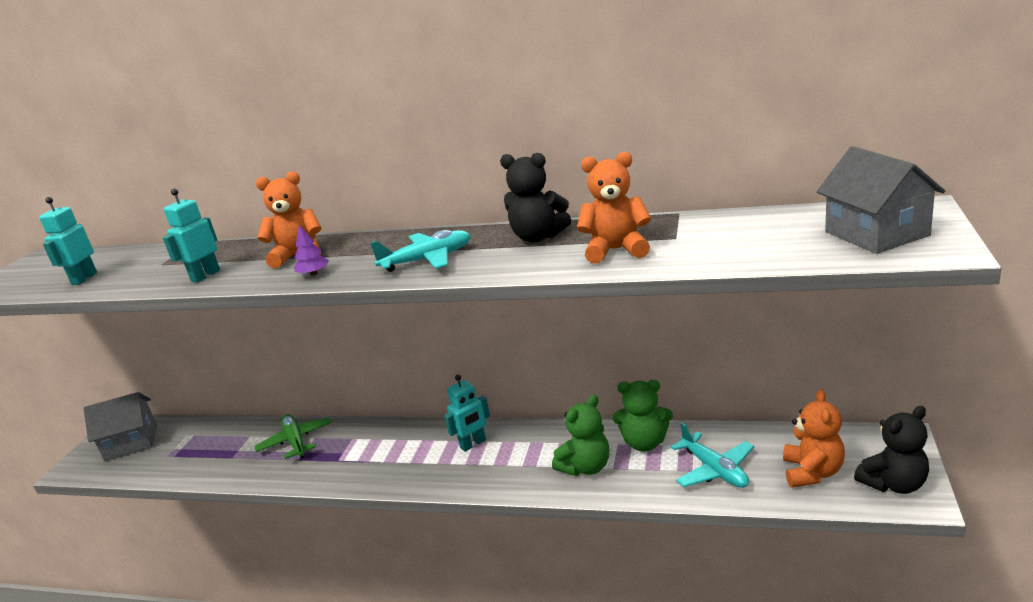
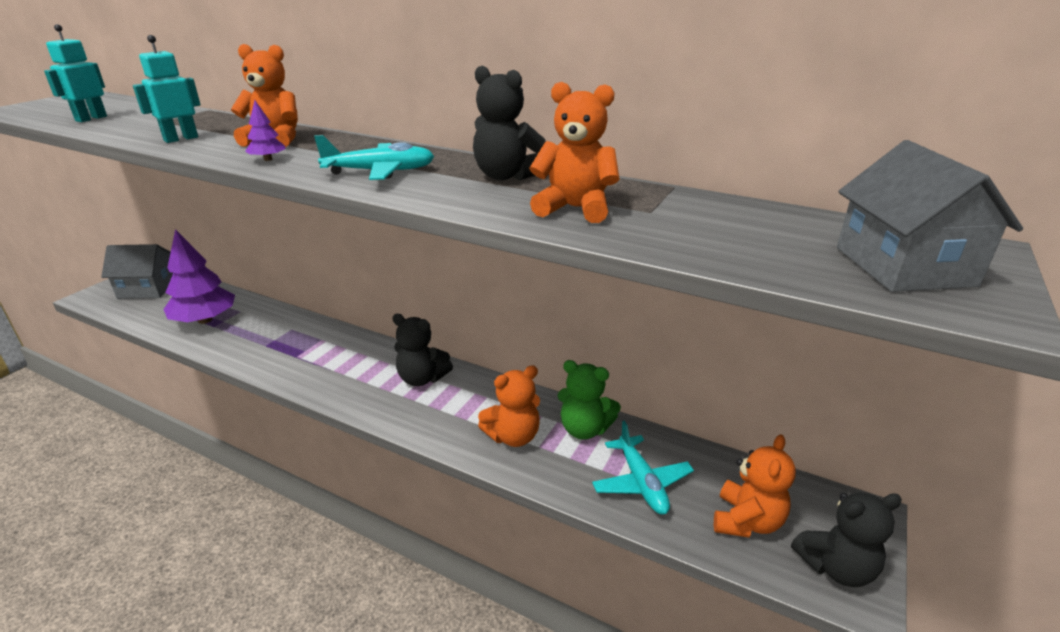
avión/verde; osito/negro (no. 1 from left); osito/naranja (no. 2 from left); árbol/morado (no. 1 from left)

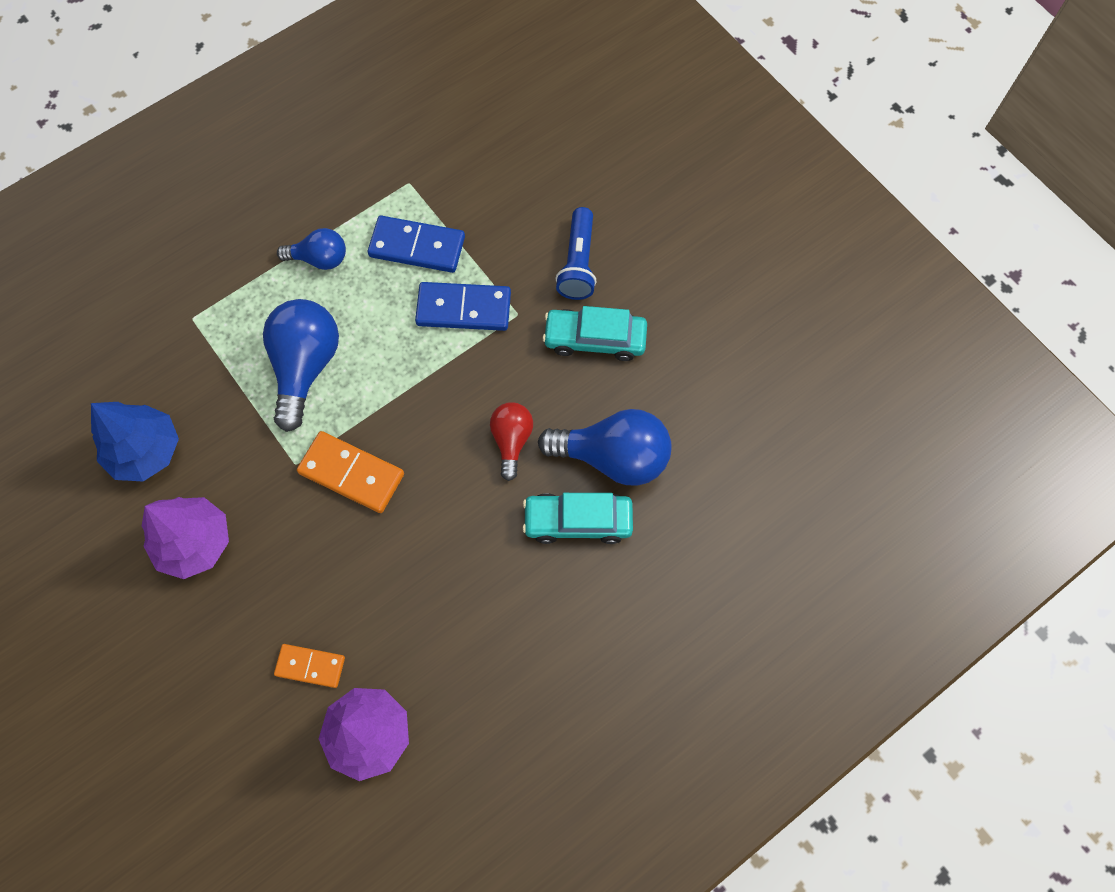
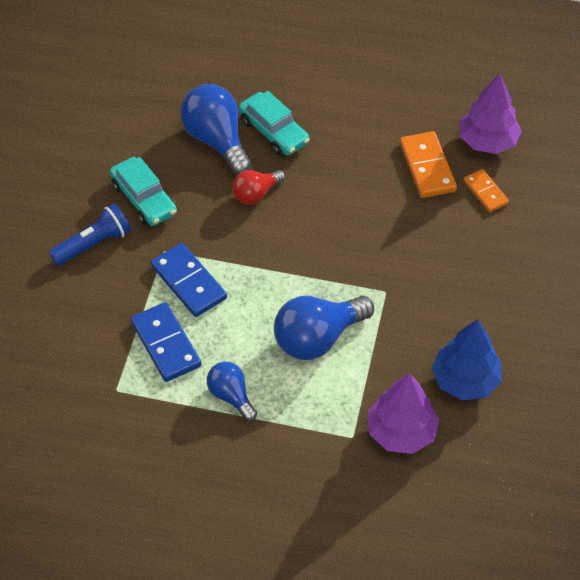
árbol/morado (no. 1 from left); ficha de dominó/naranja (no. 1 from left)

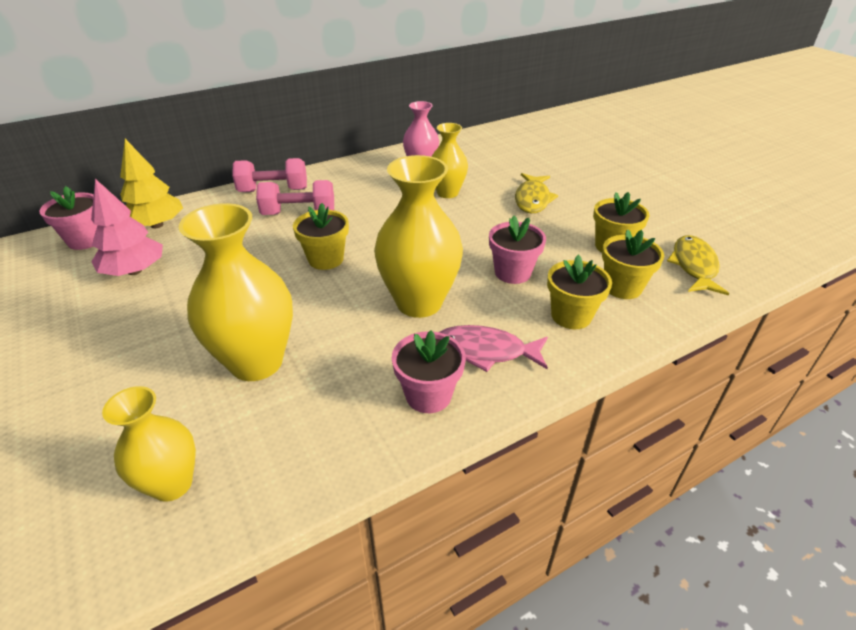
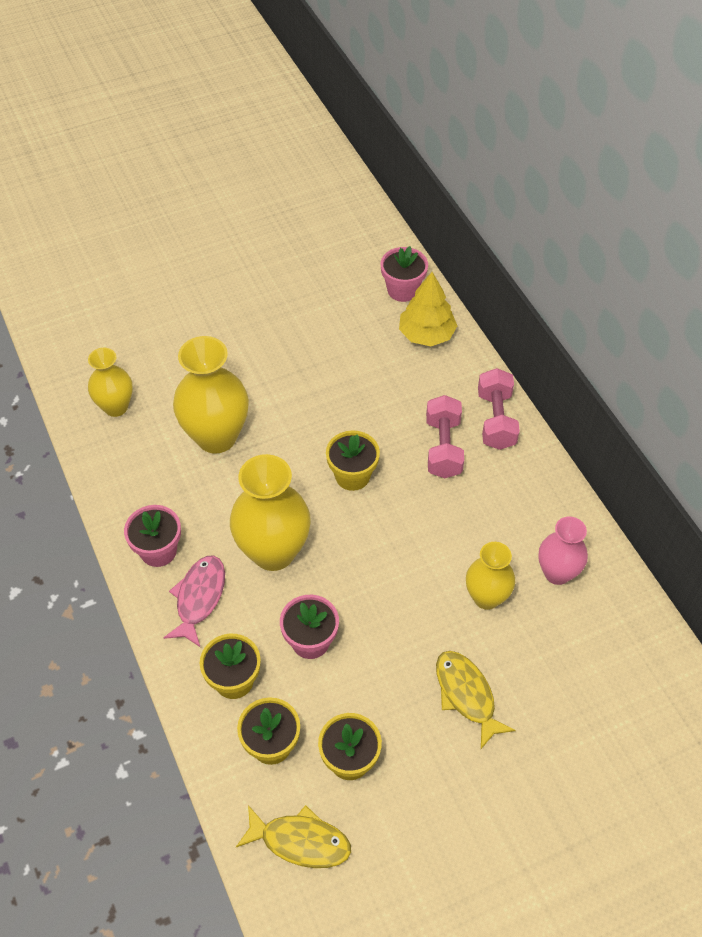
árbol/rosa; pez/amarillo (no. 2 from left)

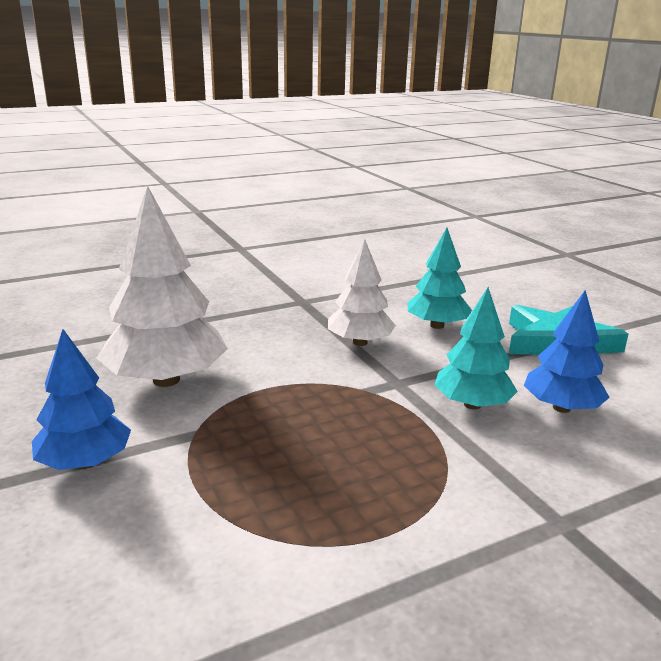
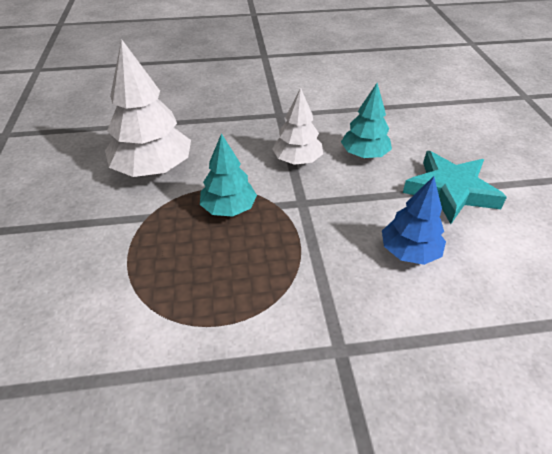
árbol/azul (no. 1 from left in the first image); árbol/turquesa (no. 1 from left)

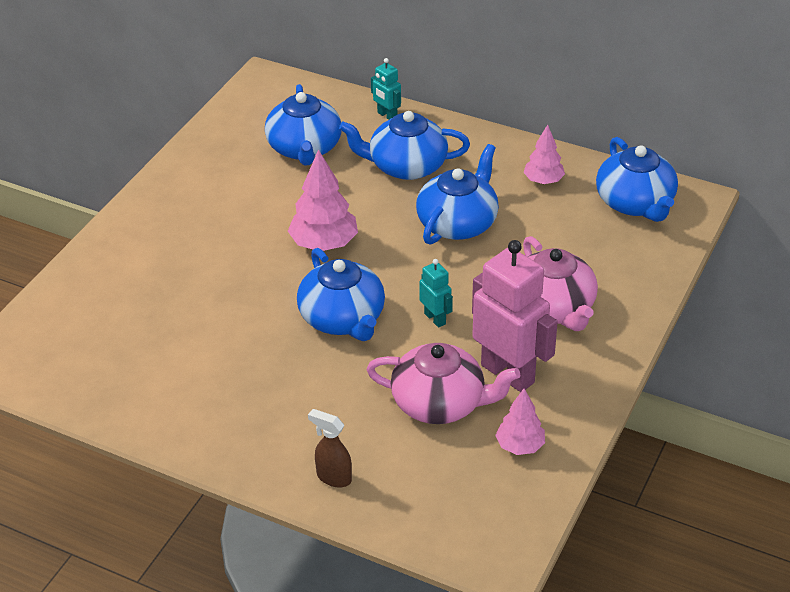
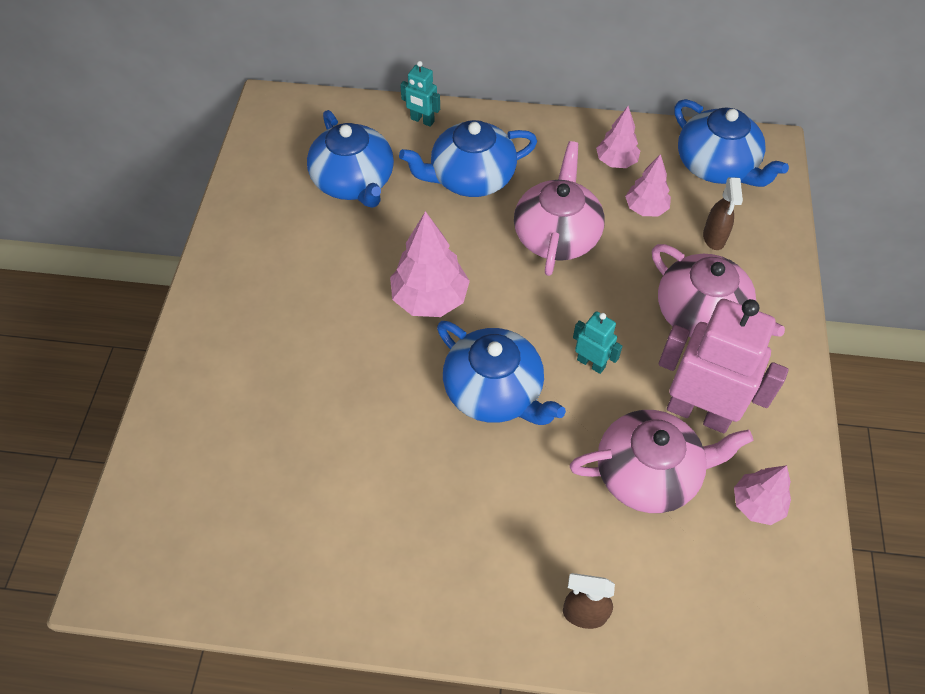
tetera/rosa (no. 1 from left); árbol/rosa (no. 3 from left); pulverizador/marrón (no. 2 from left)

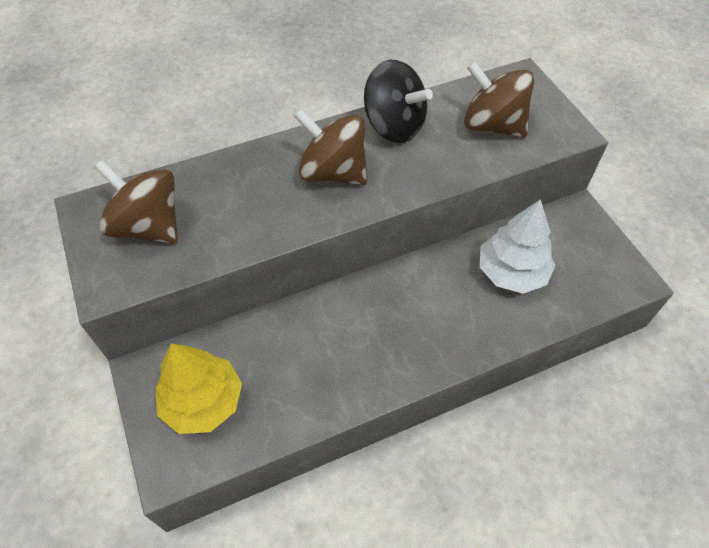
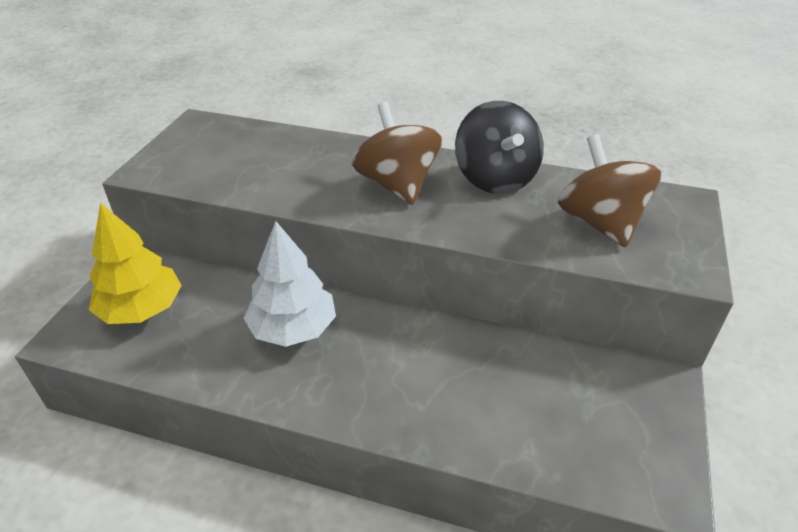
peonza/marrón (no. 1 from left in the first image); árbol/blanco

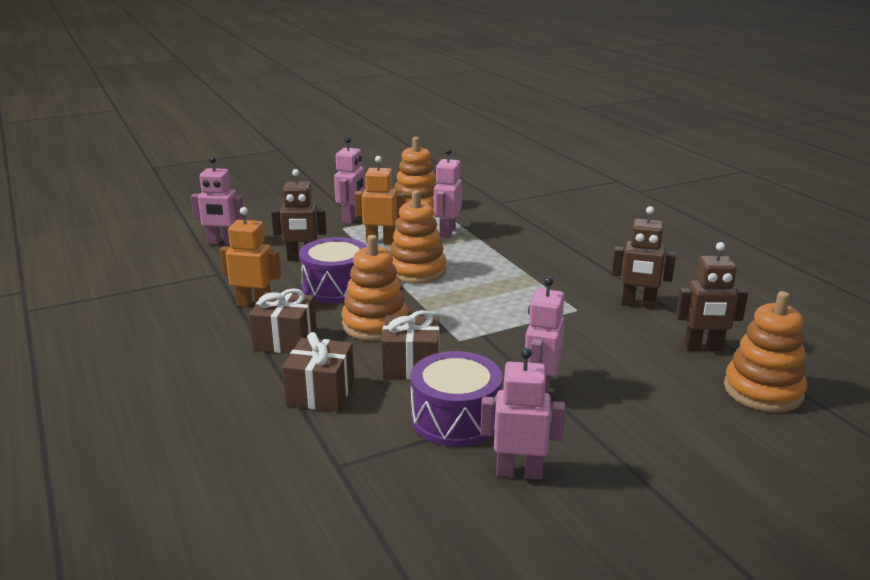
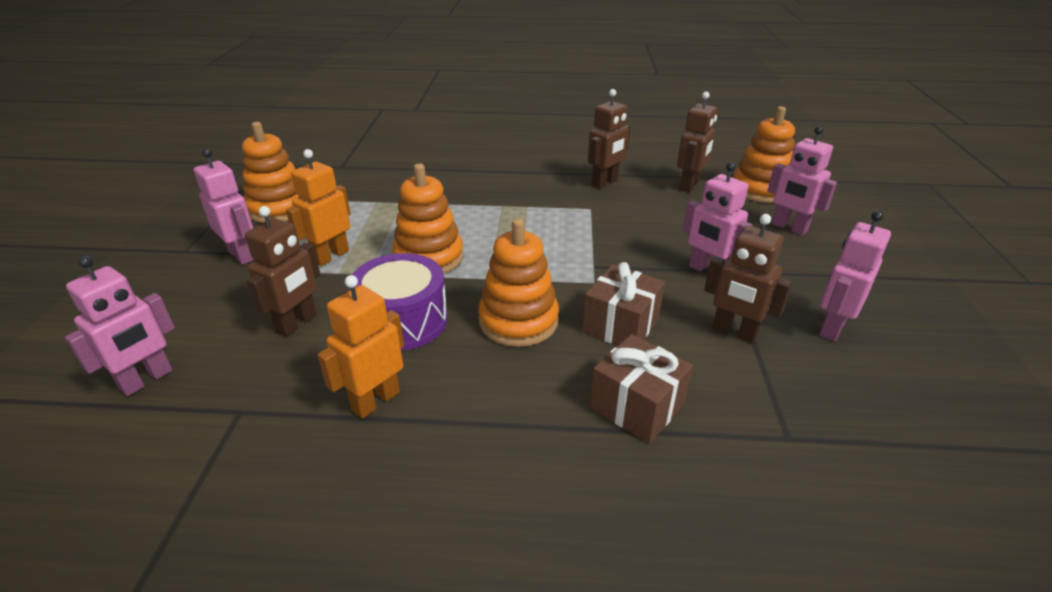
regalo/marrón (no. 1 from left in the first image); robot/marrón (no. 4 from left); robot/rosa (no. 4 from left)

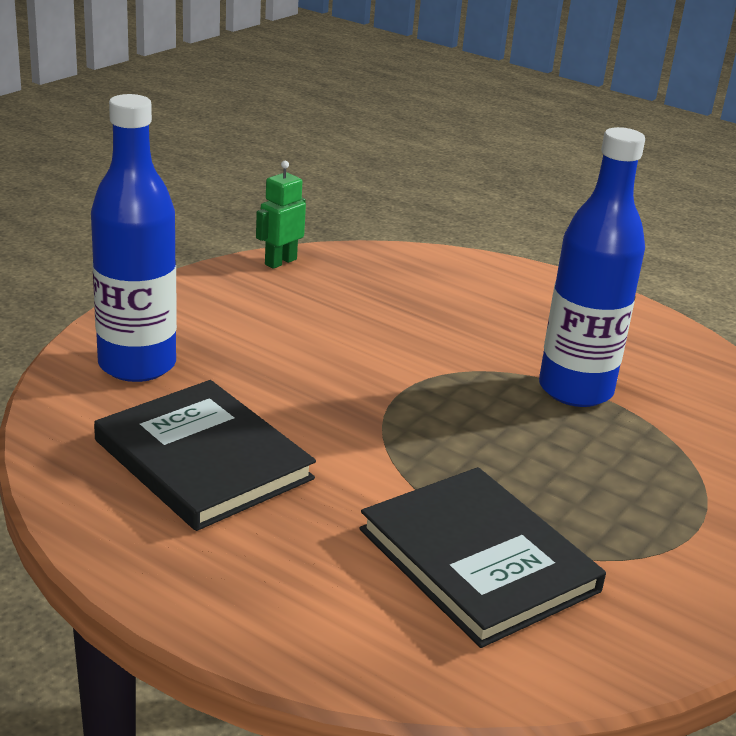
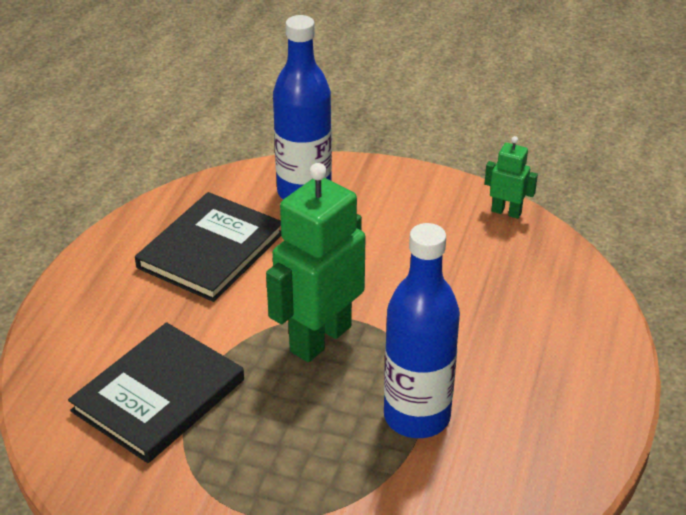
robot/verde (no. 1 from left)

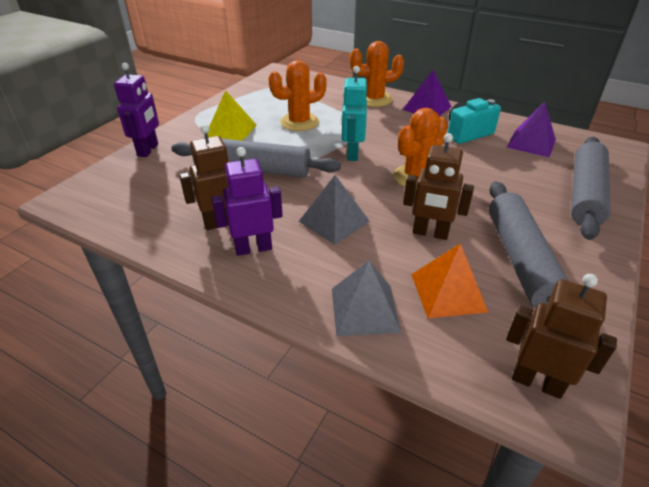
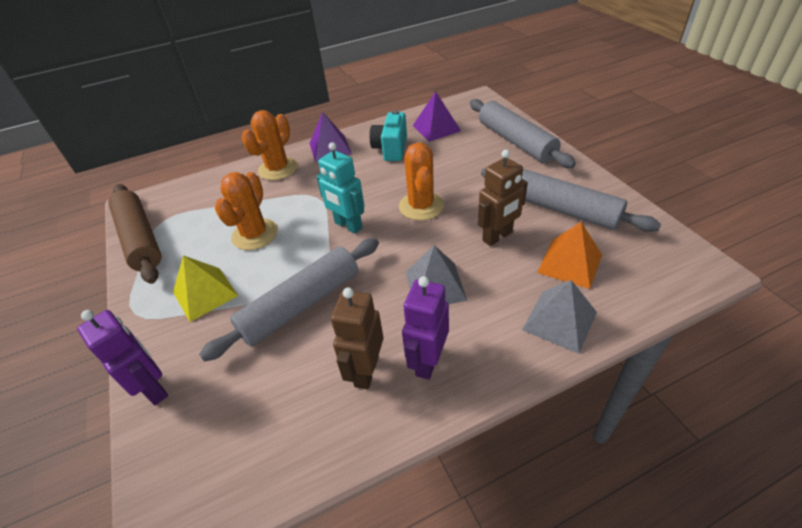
robot/marrón (no. 3 from left in the first image); rodillo/marrón

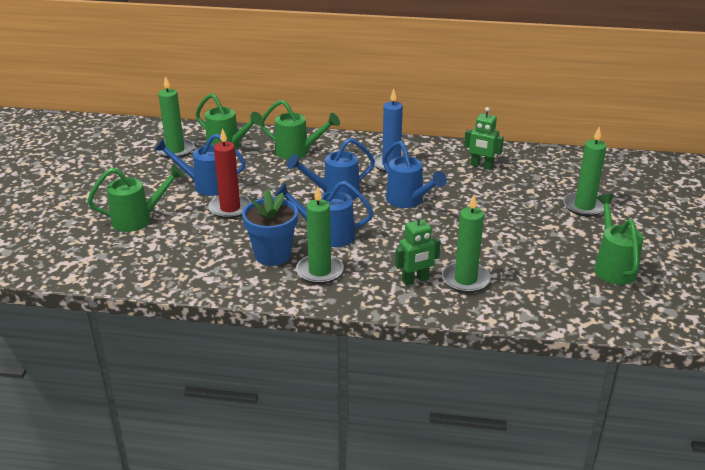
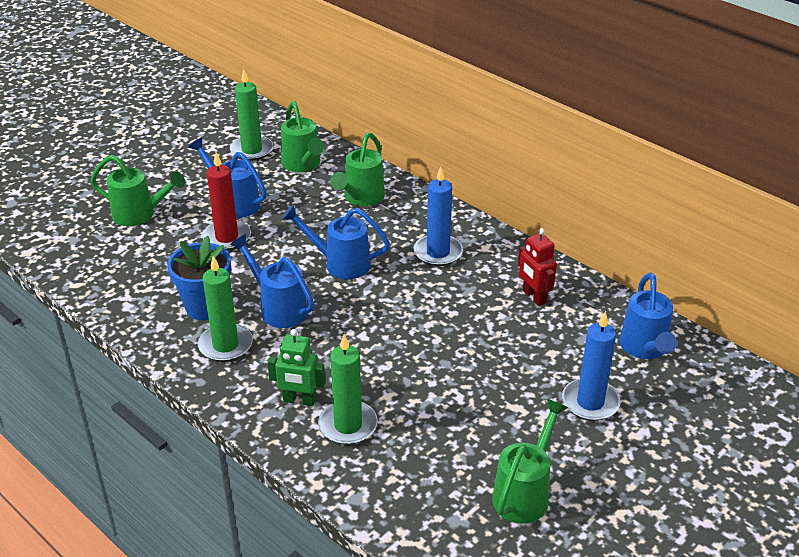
regadera/verde (no. 3 from left); regadera/azul (no. 4 from left); robot/rojo; vela/azul (no. 2 from left)

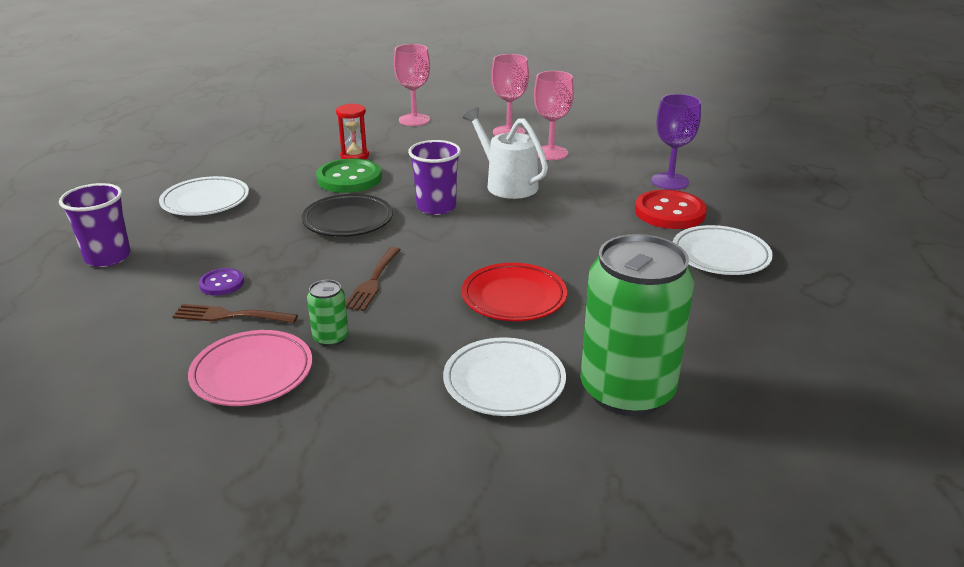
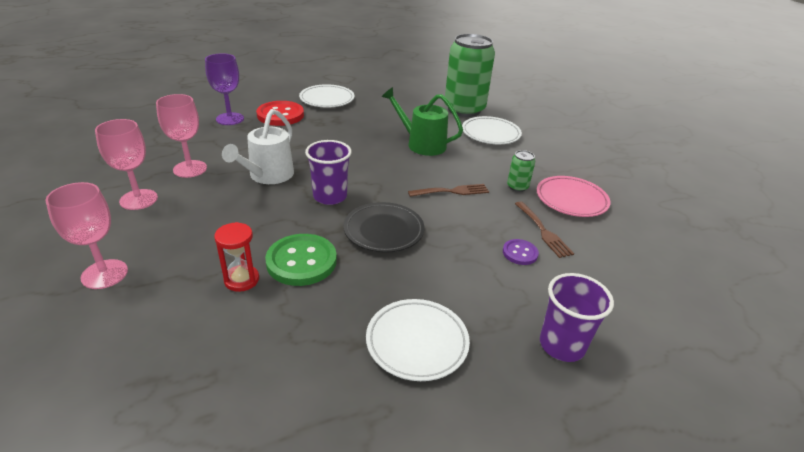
regadera/verde

